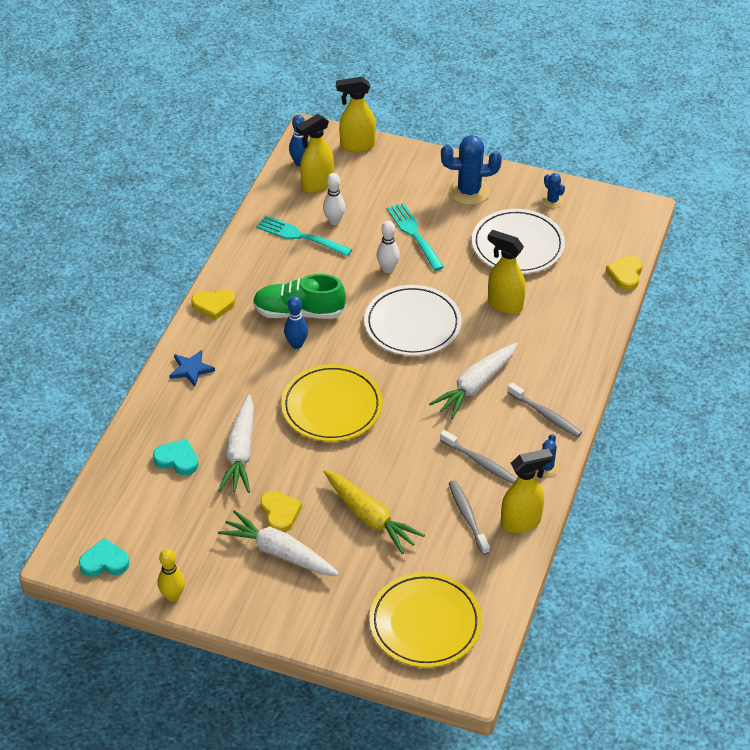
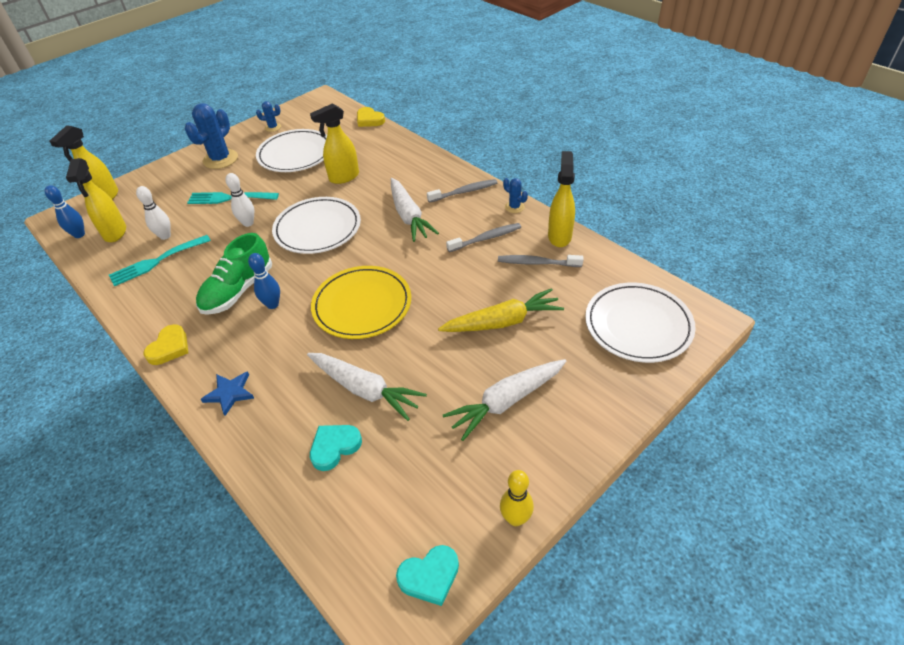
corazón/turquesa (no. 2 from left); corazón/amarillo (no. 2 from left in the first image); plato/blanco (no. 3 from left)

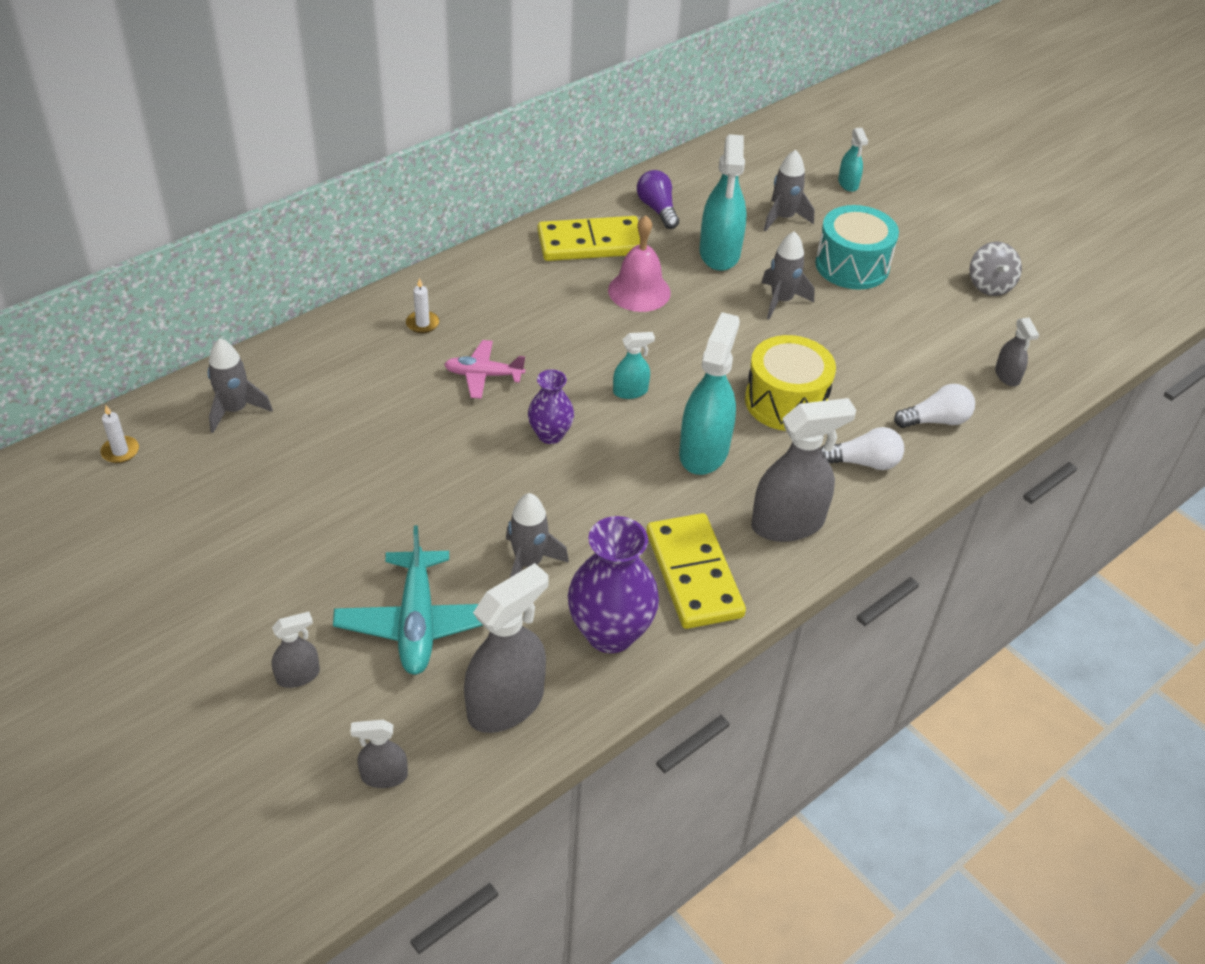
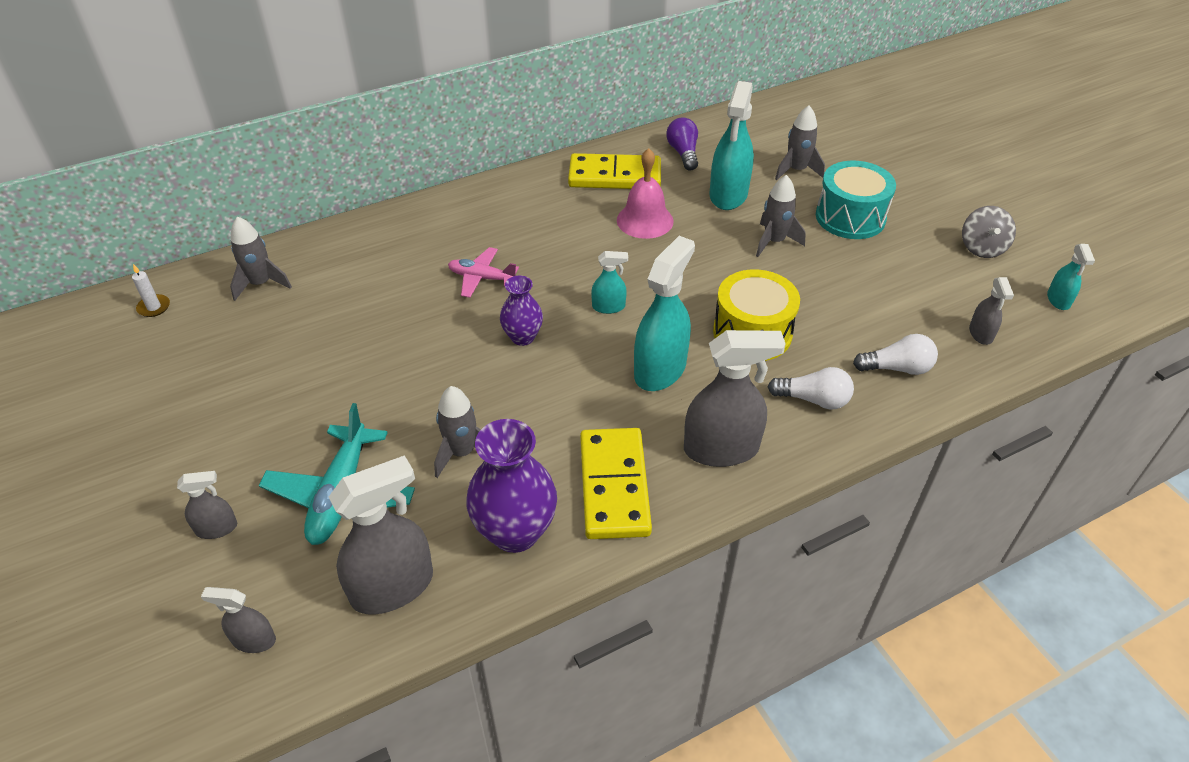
vela/blanco (no. 2 from left in the first image); pulverizador/turquesa (no. 4 from left)

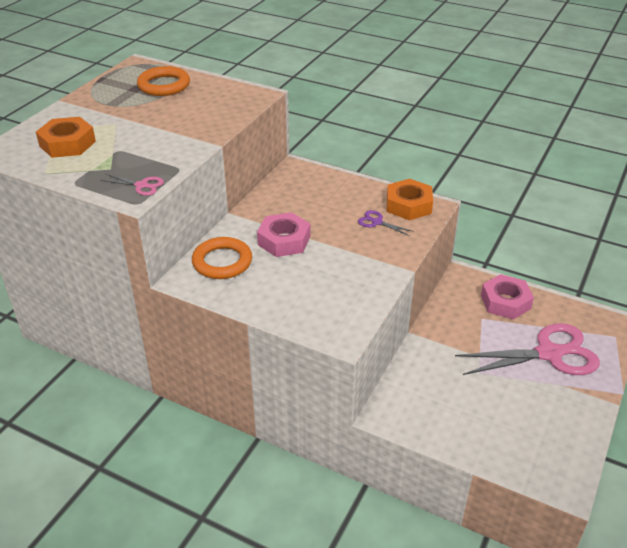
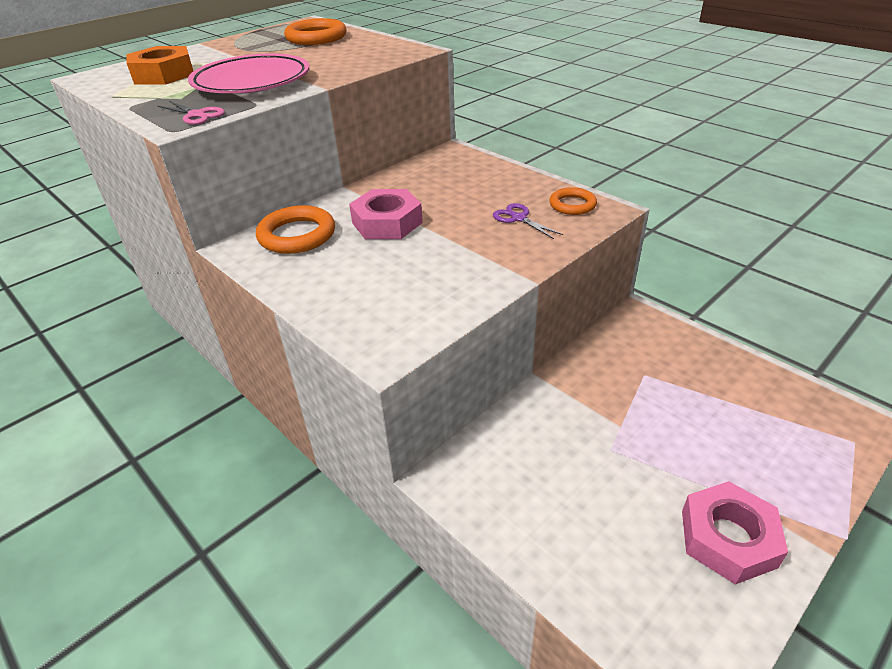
anillo/naranja (no. 3 from left); tijeras/rosa (no. 2 from left in the first image); tuerca/rosa (no. 2 from left); plato/rosa

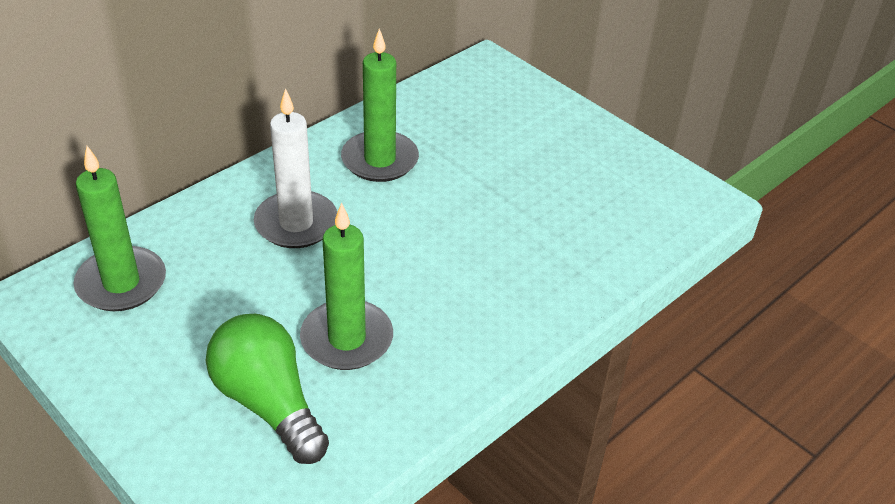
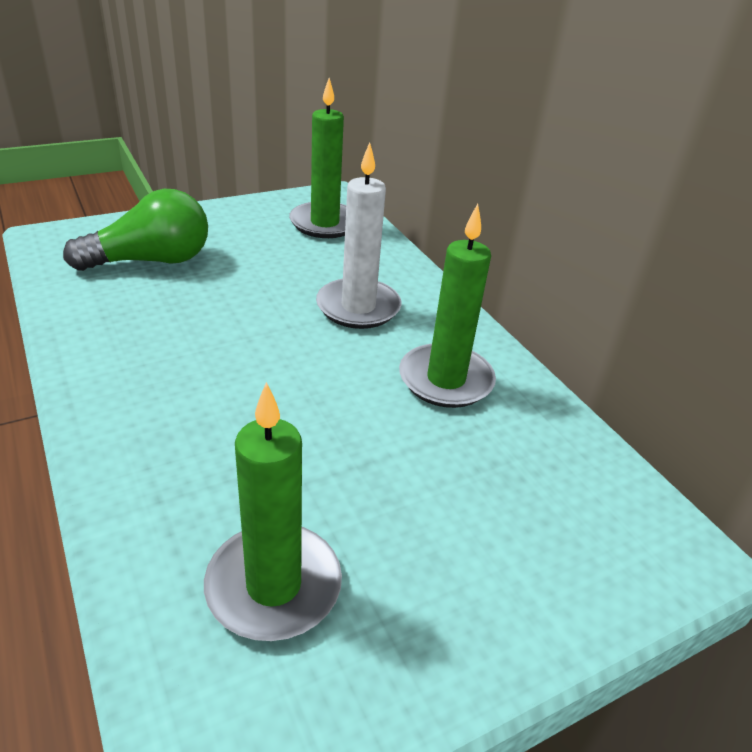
vela/verde (no. 1 from left)

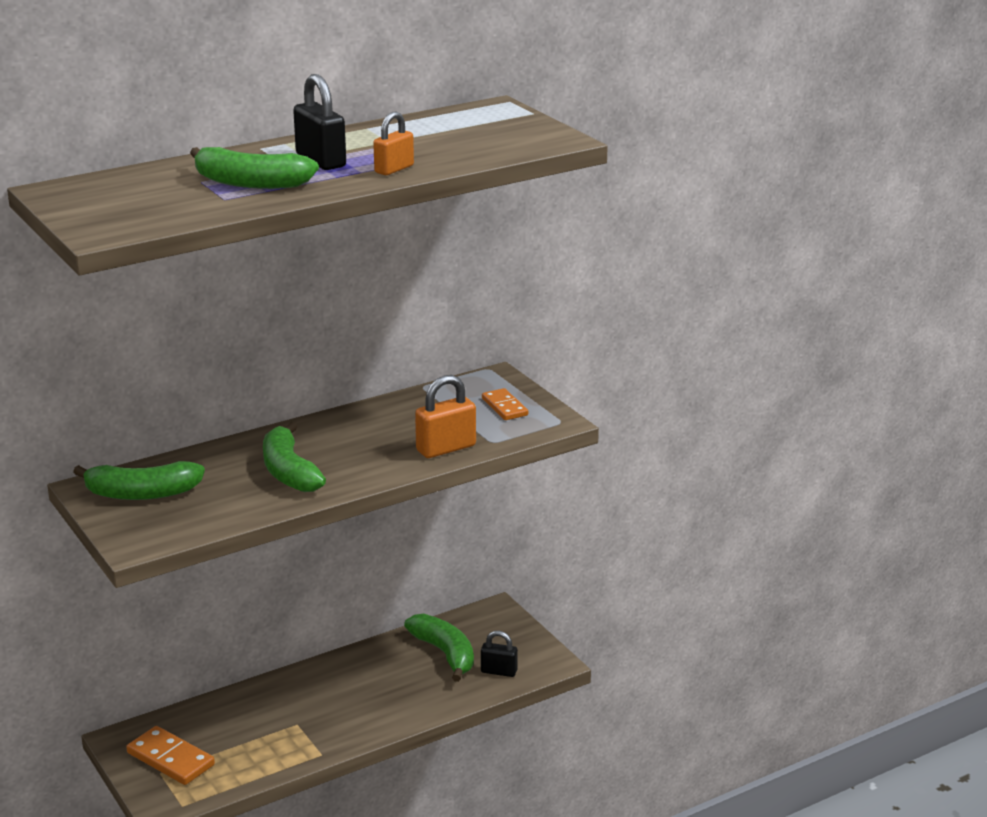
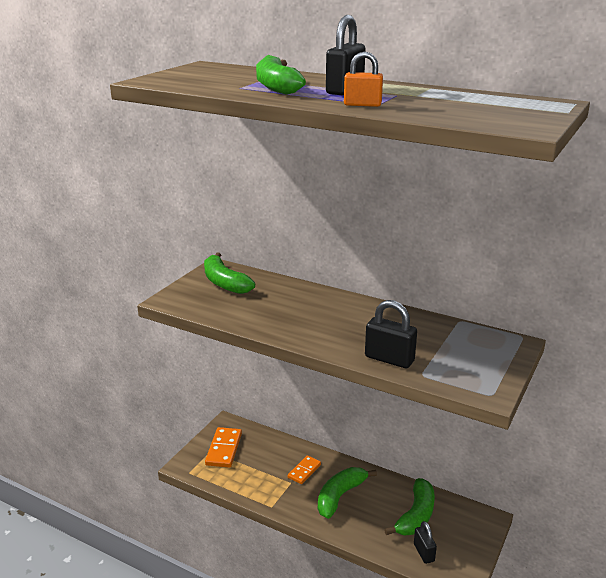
plátano/verde (no. 3 from left); candado/negro (no. 2 from left); ficha de dominó/naranja (no. 2 from left)

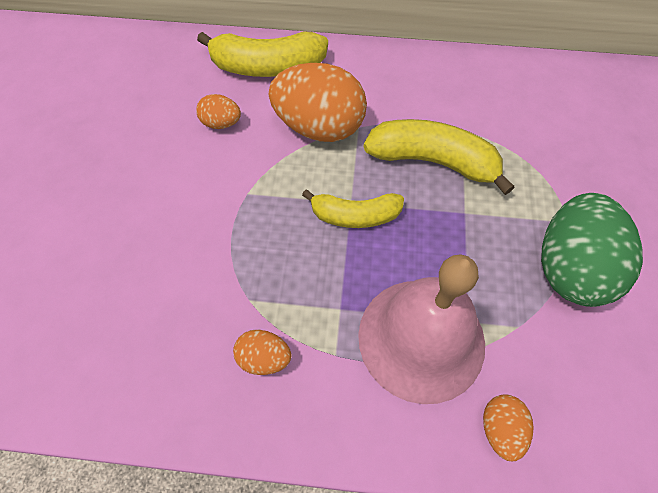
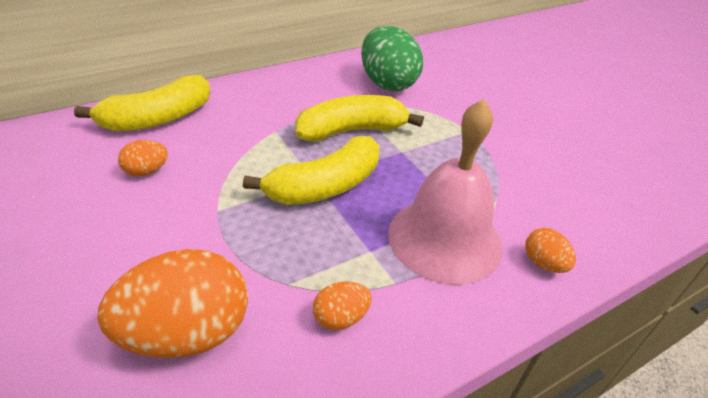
huevo/naranja (no. 2 from left); plátano/amarillo (no. 2 from left); huevo/verde

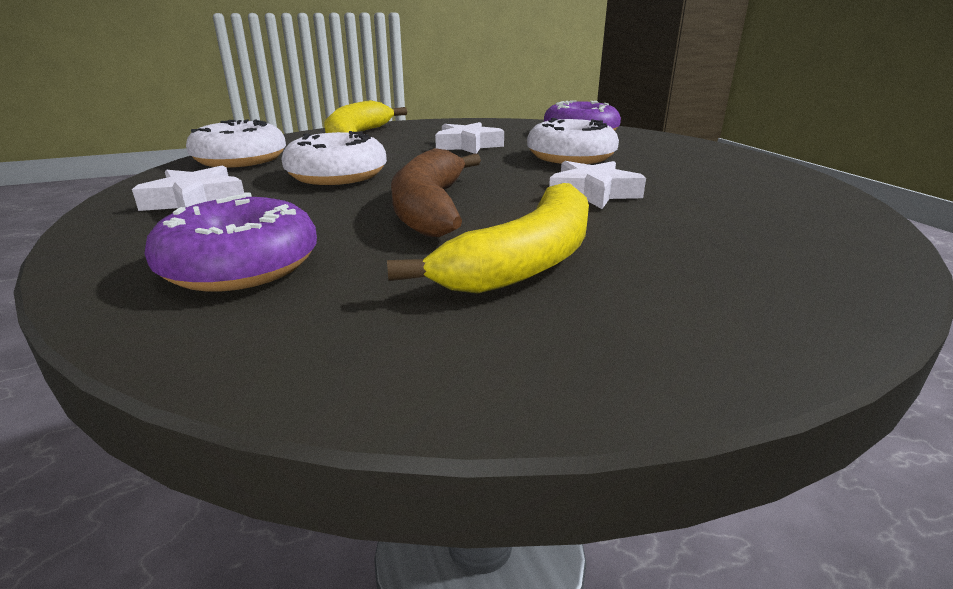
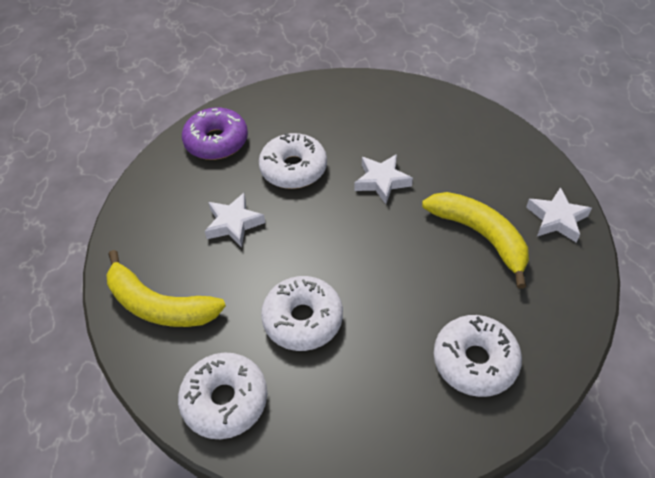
estrella/blanco (no. 3 from left); rosquilla/blanco (no. 4 from left); plátano/marrón

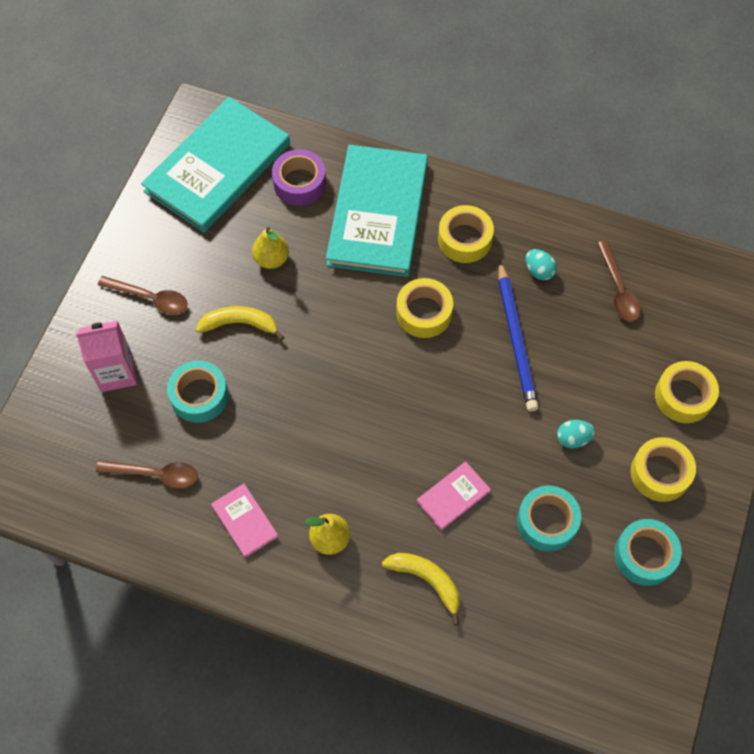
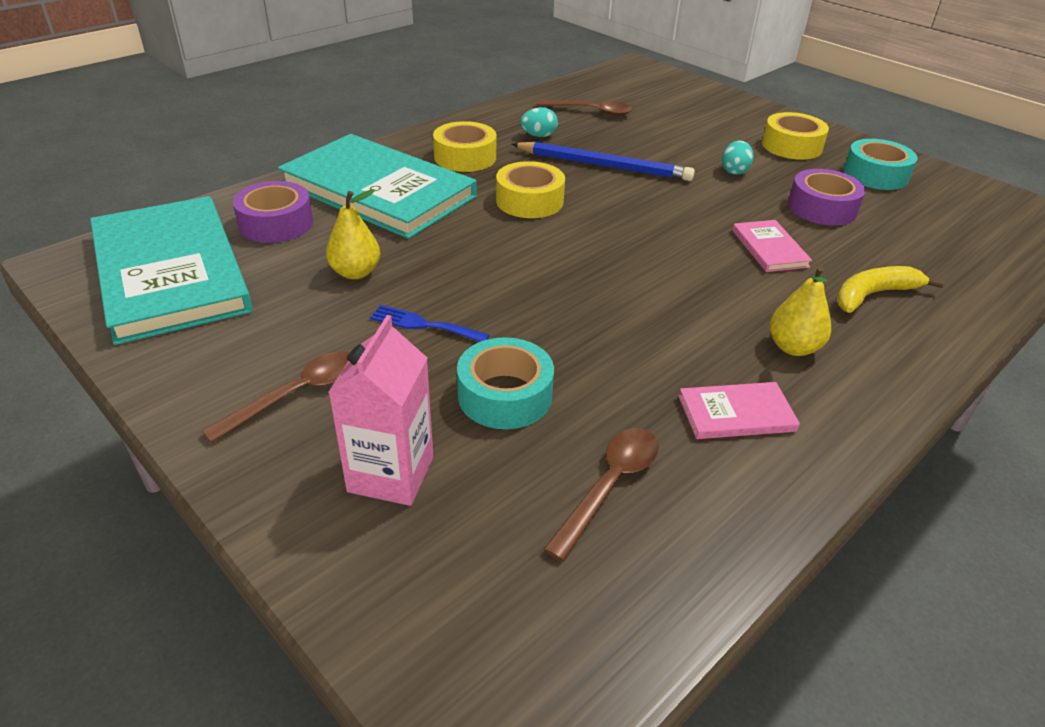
tenedor/azul; cinta adhesiva/morado (no. 2 from left); cinta adhesiva/amarillo (no. 4 from left in the first image)

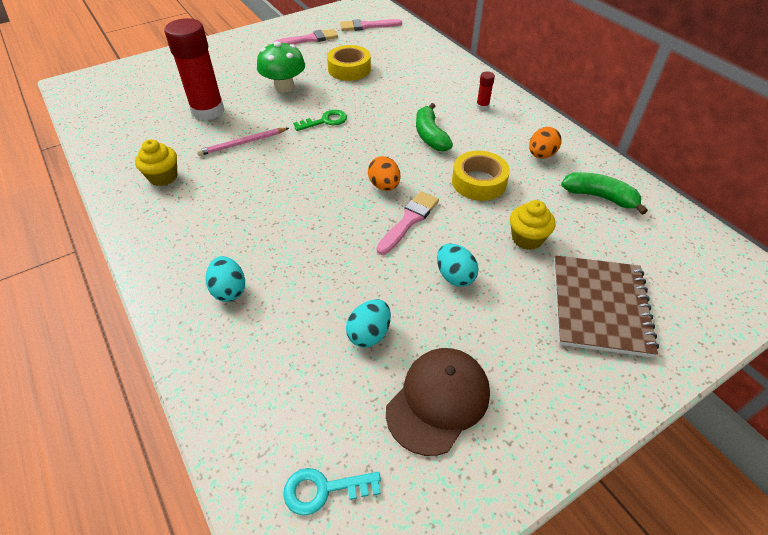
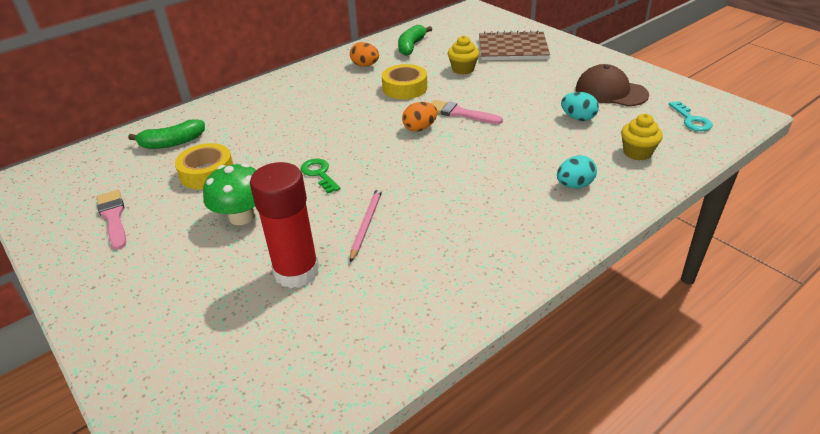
magdalena/amarillo (no. 2 from left); lápiz/rosa; pincel/rosa (no. 2 from left in the first image); plátano/verde (no. 1 from left); huevo/turquesa (no. 3 from left in the first image); barra de pegamento/rojo (no. 2 from left in the first image)

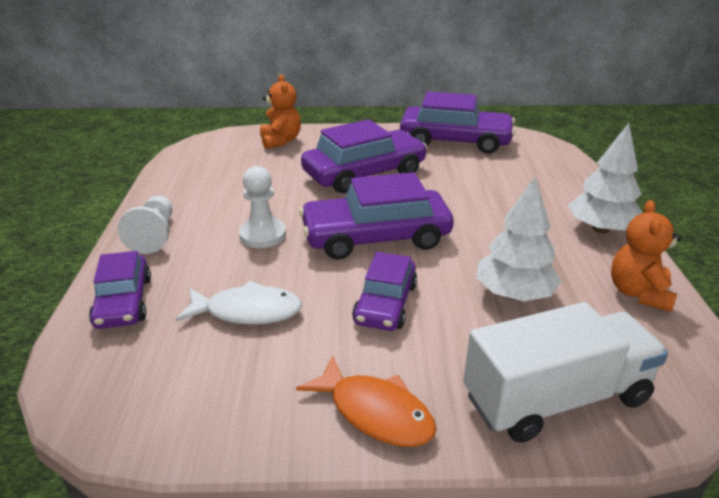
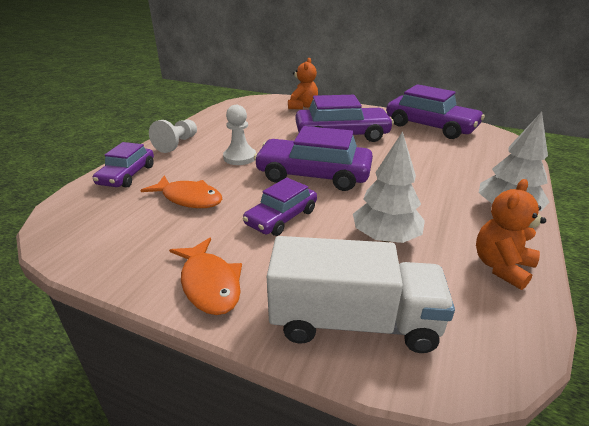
pez/naranja (no. 1 from left)

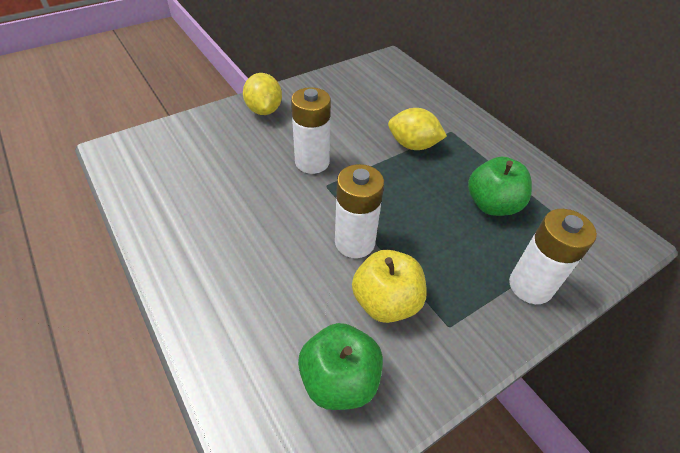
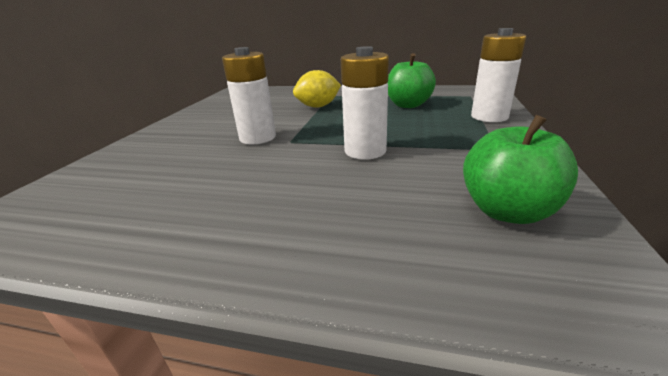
limón/amarillo (no. 1 from left in the first image); manzana/amarillo

